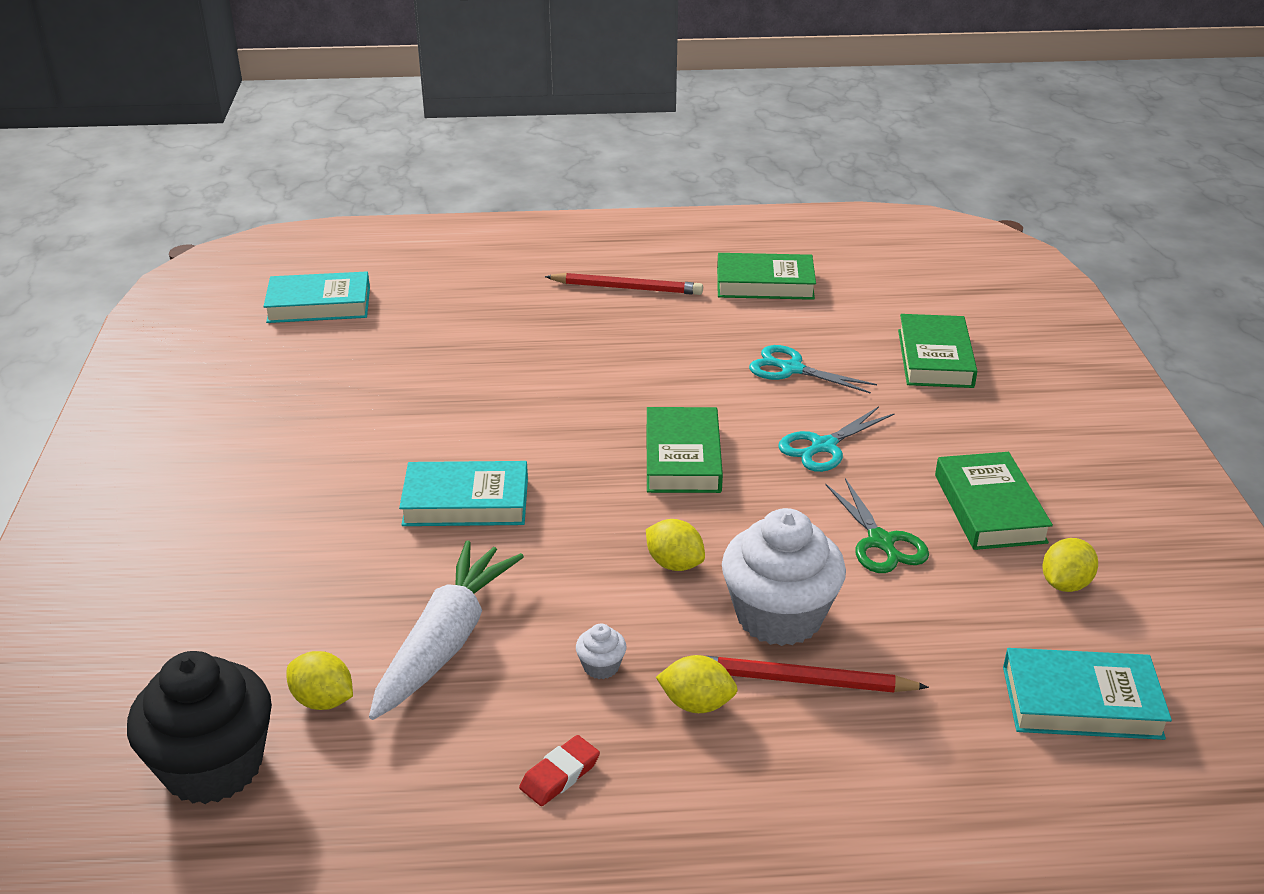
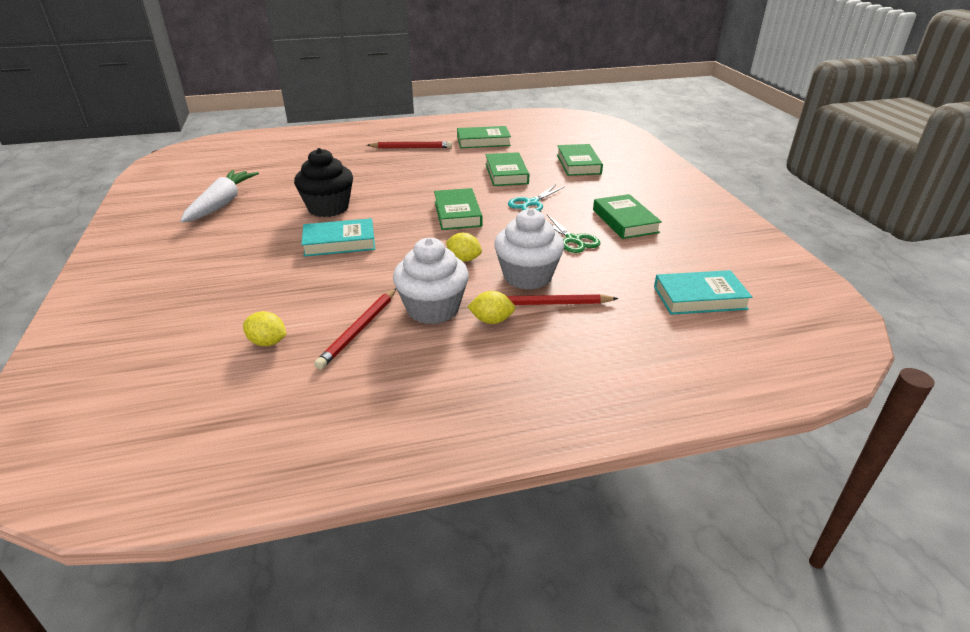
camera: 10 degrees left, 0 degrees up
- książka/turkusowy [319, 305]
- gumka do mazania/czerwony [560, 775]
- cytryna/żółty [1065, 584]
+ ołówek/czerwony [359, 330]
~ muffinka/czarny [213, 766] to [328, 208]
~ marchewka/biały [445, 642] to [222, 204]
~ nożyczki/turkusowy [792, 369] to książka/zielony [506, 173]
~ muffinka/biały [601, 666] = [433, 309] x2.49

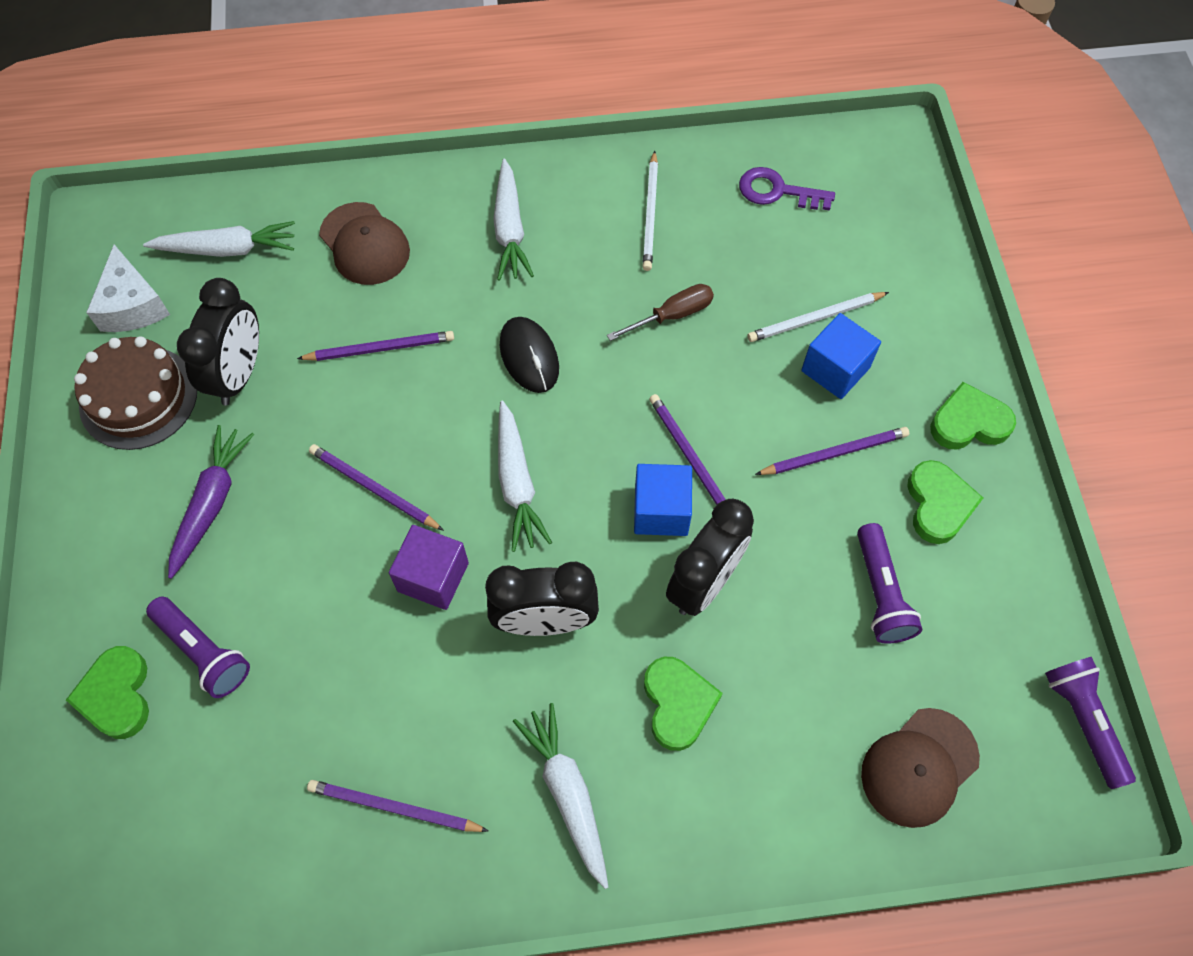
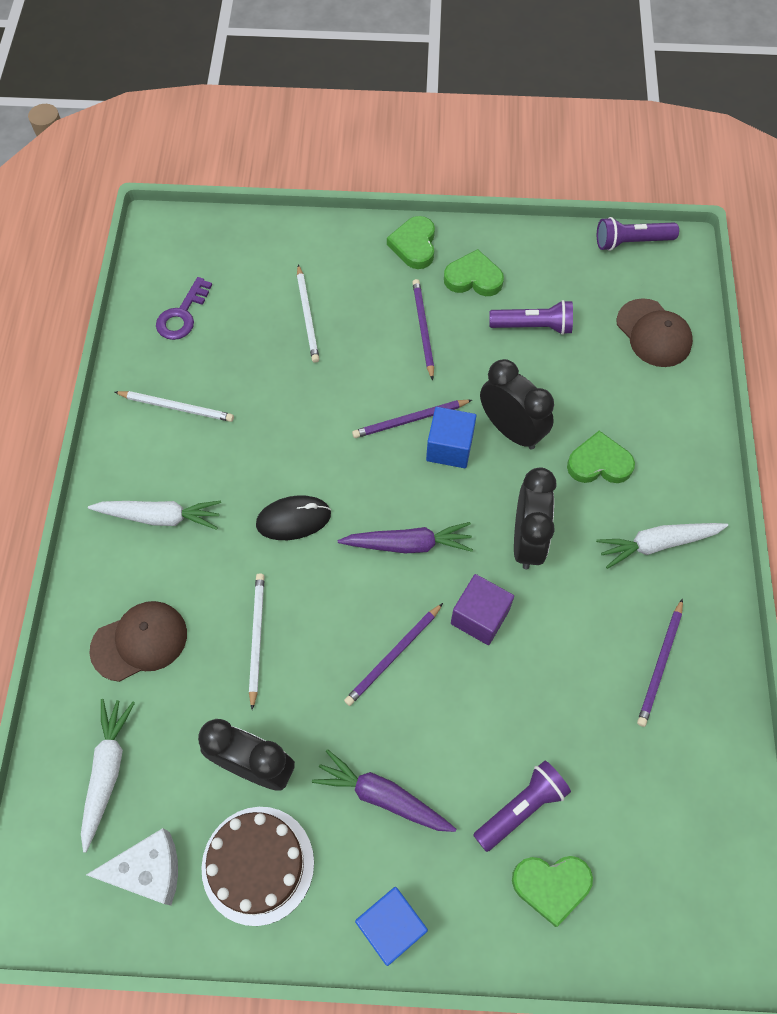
camera: 80 degrees left, 0 degrees up
- śrubokręt/brązowy [672, 315]
~ sześcian/niebieski [835, 369] to [391, 927]
~ ołówek/fioletowy [380, 348] to ołówek/biały [256, 638]
~ marchewka/biały [517, 483] to marchewka/fioletowy [408, 544]

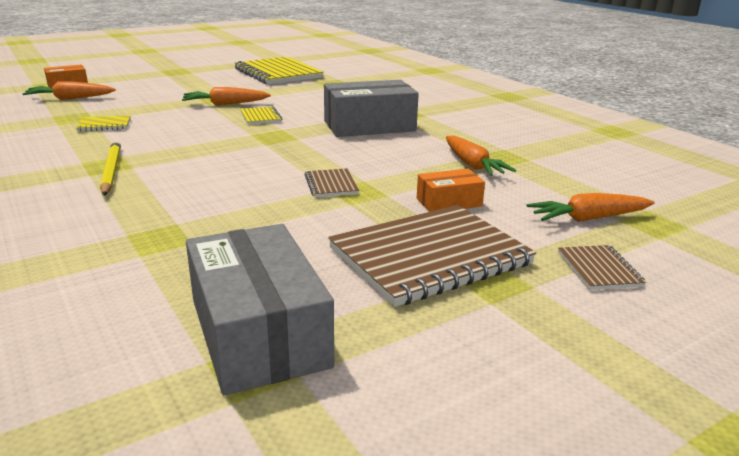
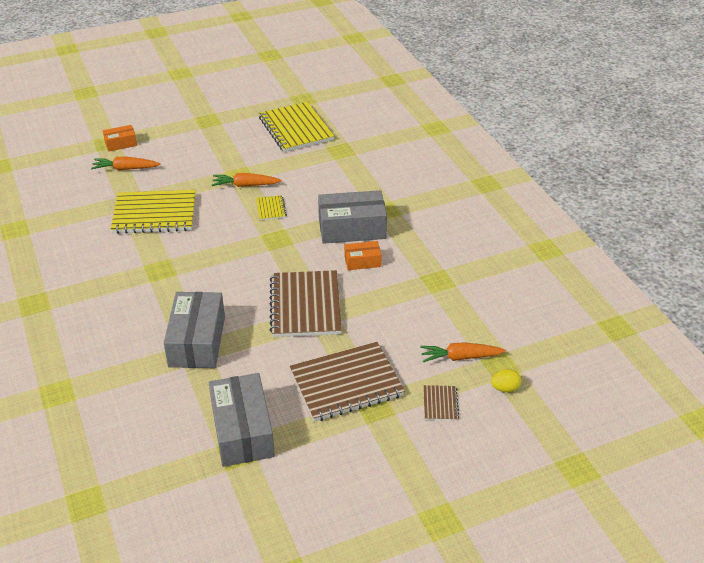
camera: 10 degrees right, 15 degrees up
- ołówek/żółty [111, 171]
- marchewka/pomarańczowy [472, 165]
+ pudełko/szary [197, 341]
+ jajko/żółty [505, 388]
~ pudełko/pomarańczowy [449, 202] to [362, 261]
~ zeszyt/żółty [104, 125] = [154, 214] x2.26
~ zeszyt/brązowy [331, 185] = [305, 306] x2.26

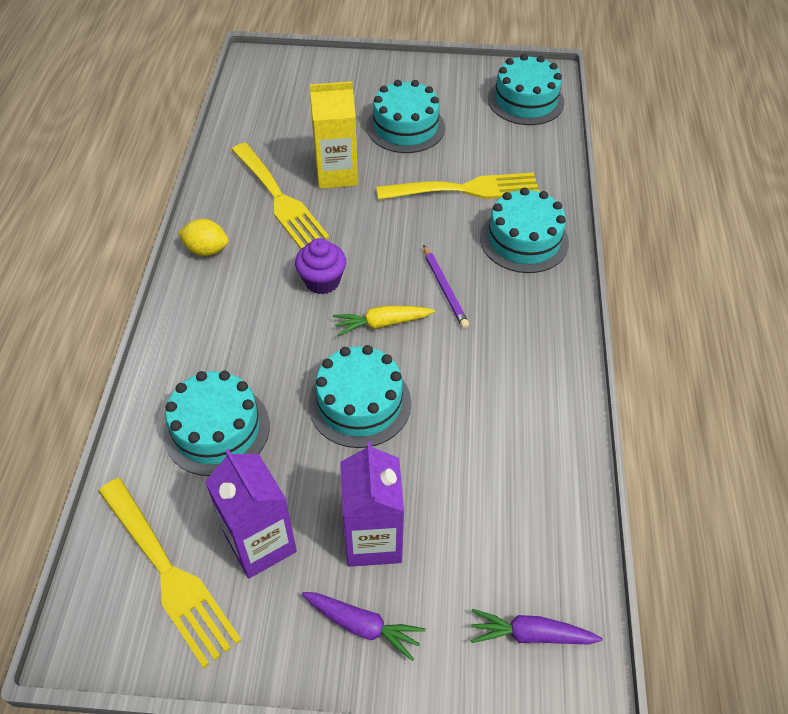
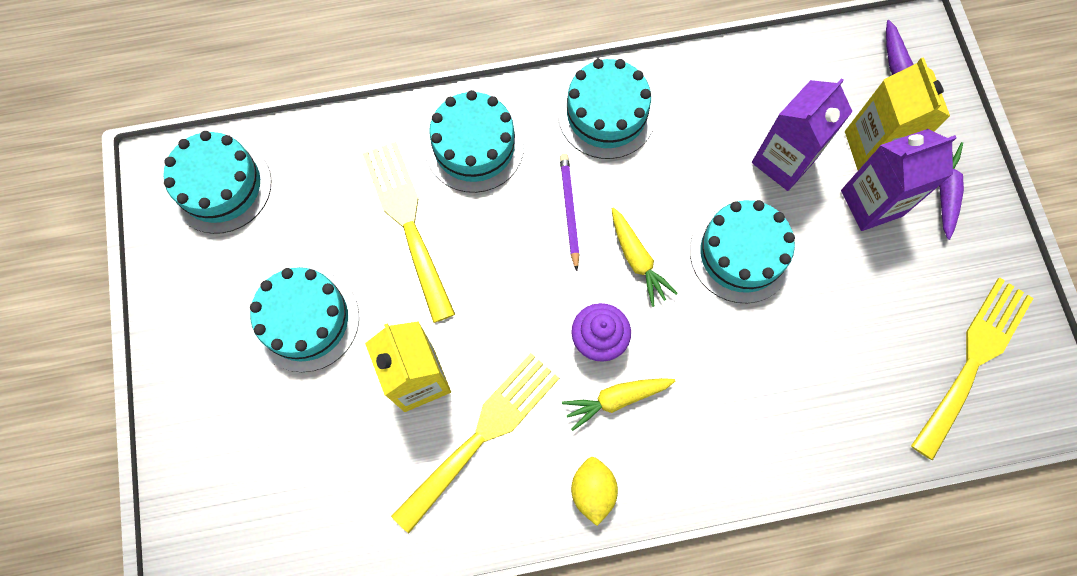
camera: 105 degrees left, 20 degrees up
+ marchewka/żółty [616, 399]
+ karton mleka/żółty [873, 147]
~ tort/turkusowy [217, 429] to [606, 114]
~ karton mleka/fioletowy [260, 543] to [783, 161]
~ ołówek/fioletowy [444, 288] = [569, 210] 60 degrees counterclockwise

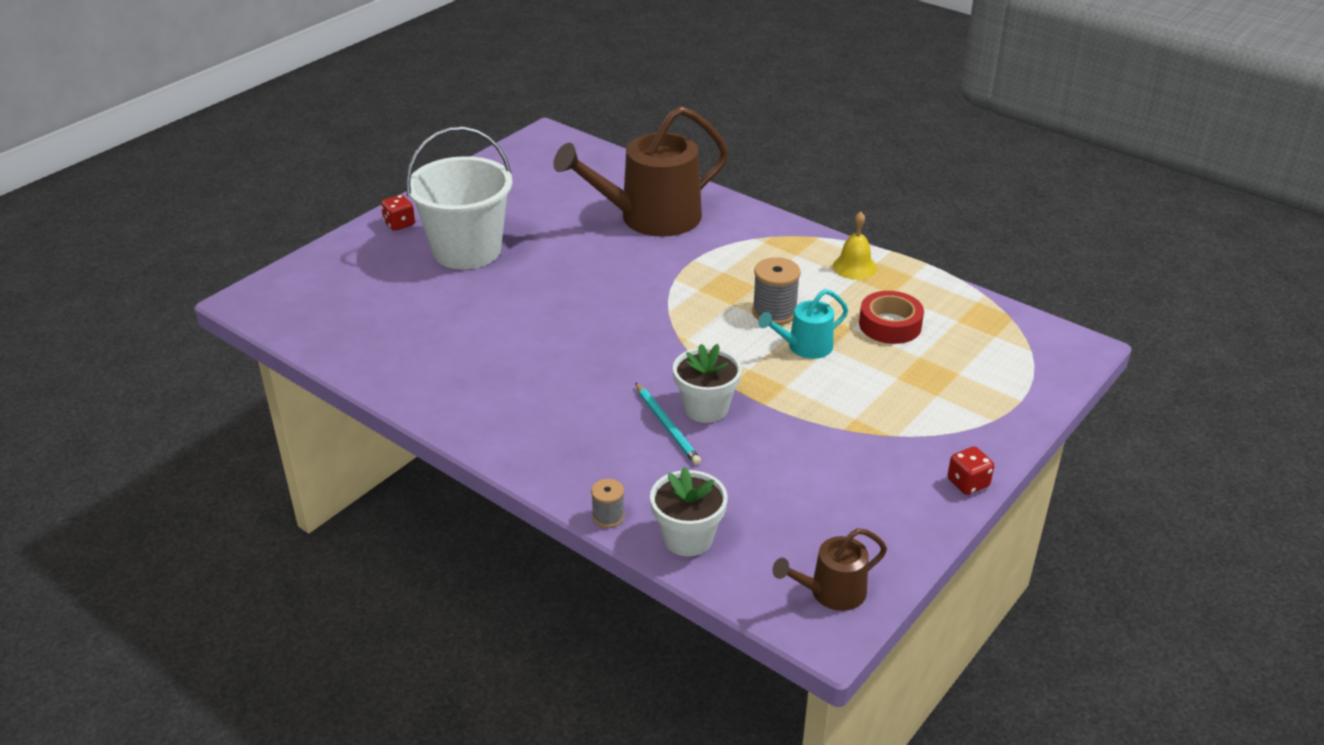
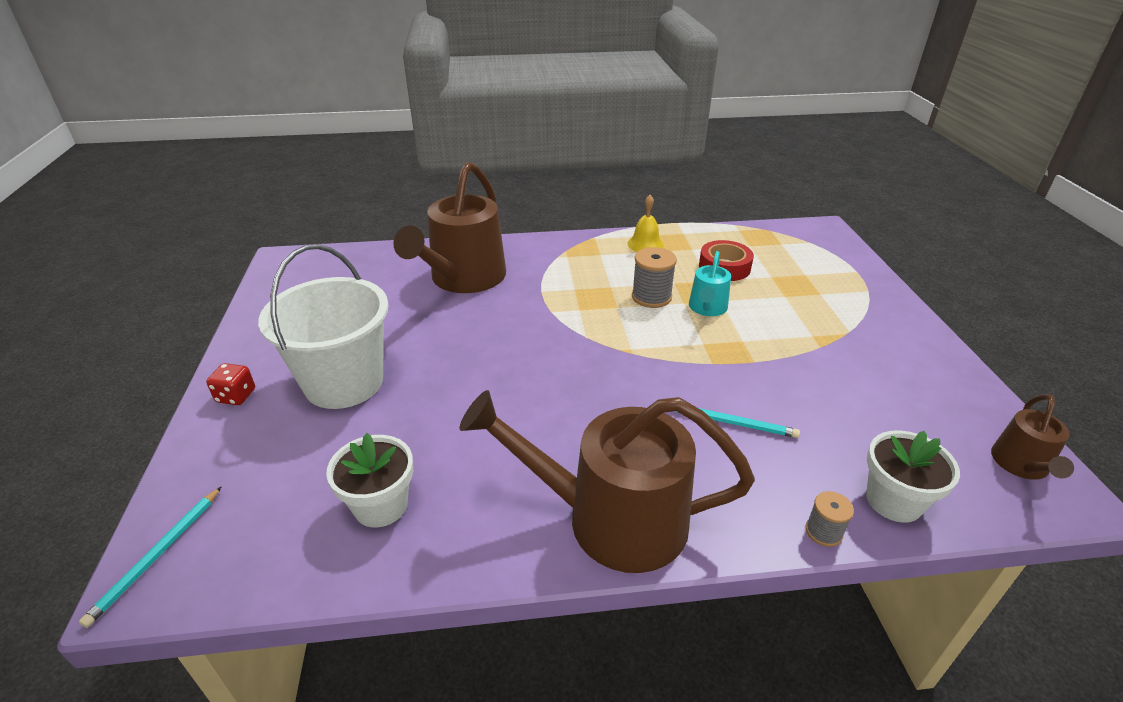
camera: 45 degrees left, 0 degrees up
- kostka do gry/czerwony [968, 483]
+ ołówek/turkusowy [157, 556]
+ konewka/brązowy [612, 519]
~ doniczka/biały [706, 408] to [381, 505]

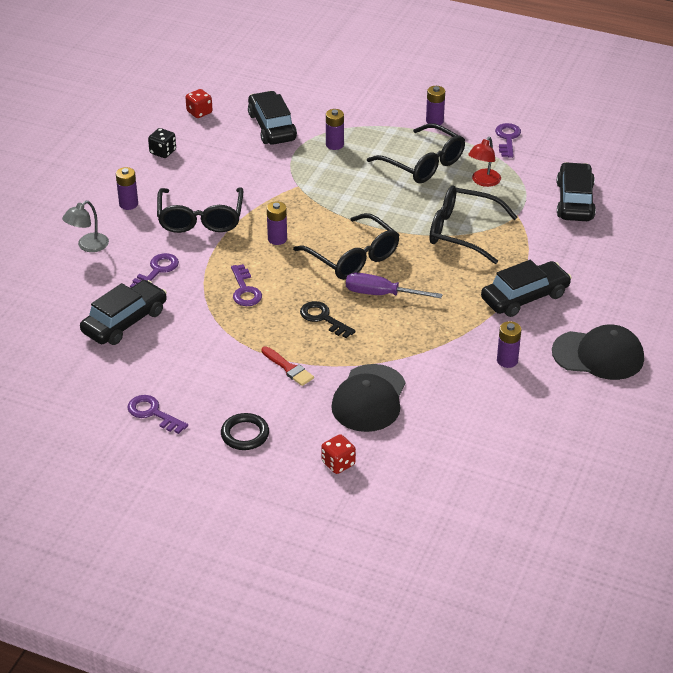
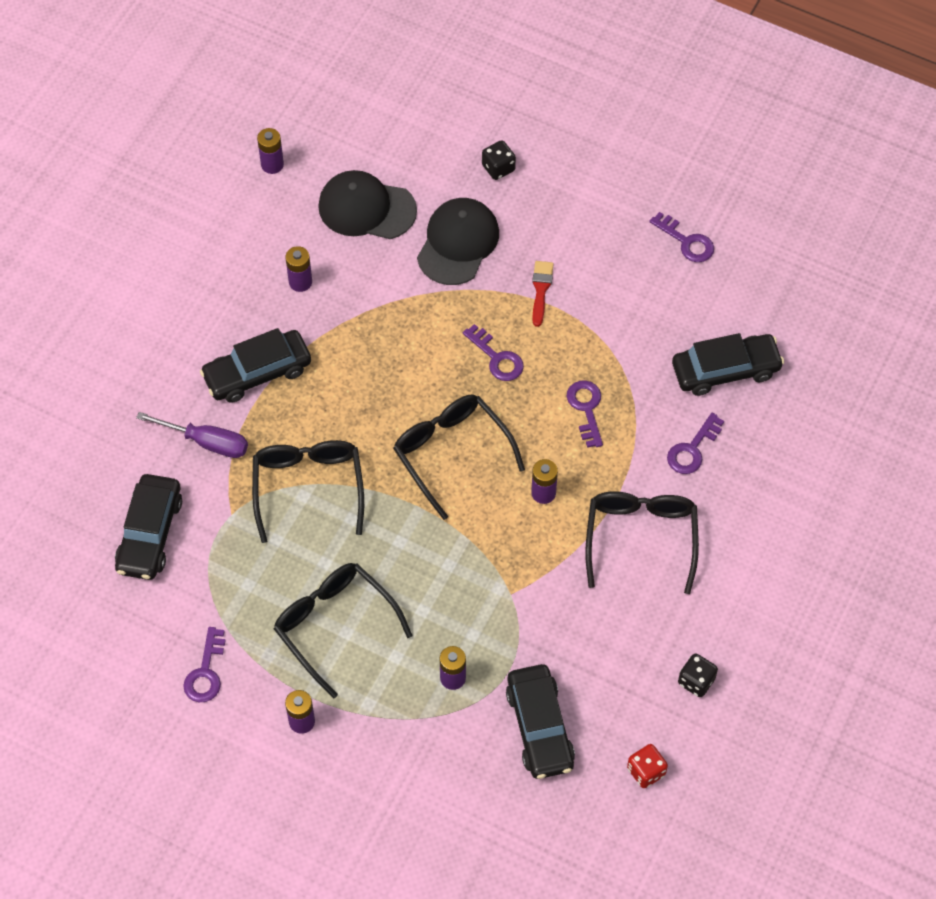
camera: 175 degrees left, 20 degrees up
- lampka/szary [88, 246]
- pierścień/czarny [245, 434]
- lampka/czerwony [483, 181]
~ bateria/fioletowy [128, 204] to [272, 164]
~ śrubokręt/fioletowy [381, 294] to [206, 442]
~ czapka/czarny [598, 355] to [366, 208]
~ klucz/czarny [323, 318] to klucz/fioletowy [497, 358]
~ kostka do gry/czerwony [338, 463] to kostka do gry/czarny [498, 168]
~ samochód/czarny [125, 321] = [725, 370] 150 degrees counterclockwise
~ pędzel/czerwony [288, 368] = [541, 290] 45 degrees clockwise
~ okulary/czarny [462, 232] = [308, 487] 120 degrees counterclockwise

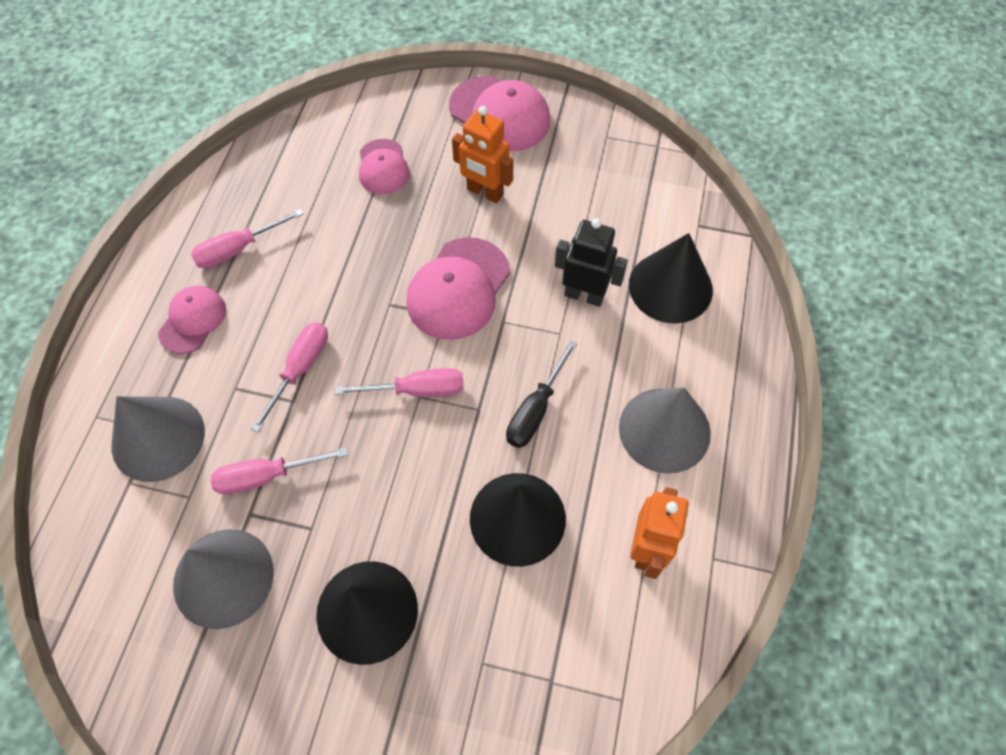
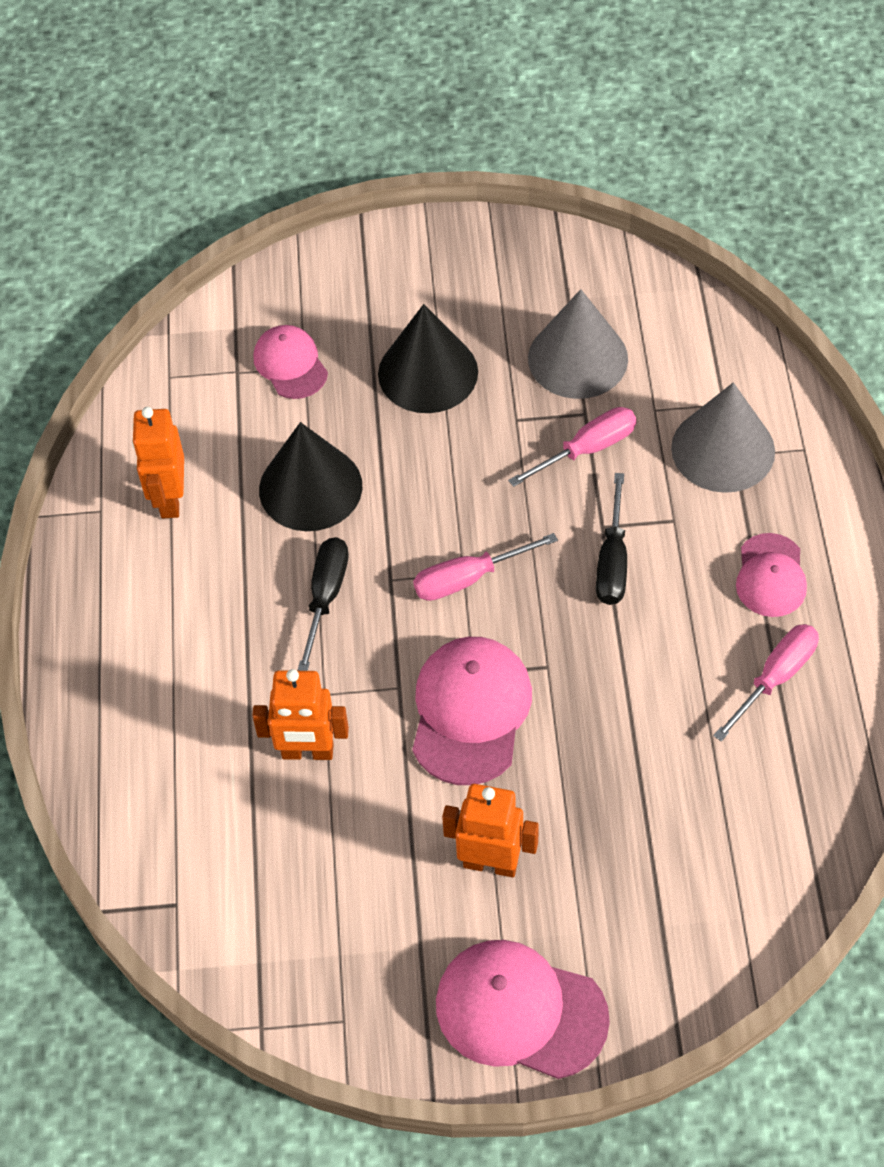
camera: 165 degrees right, 5 degrees down
- stożek/szary [664, 430]
- stożek/czarny [670, 287]
~ czapka/różowy [383, 167] to [290, 364]
~ śrubokręt/różowy [300, 369] to śrubokręt/czarny [612, 561]
~ robot/czarny [584, 295] to robot/pomarańczowy [307, 752]

